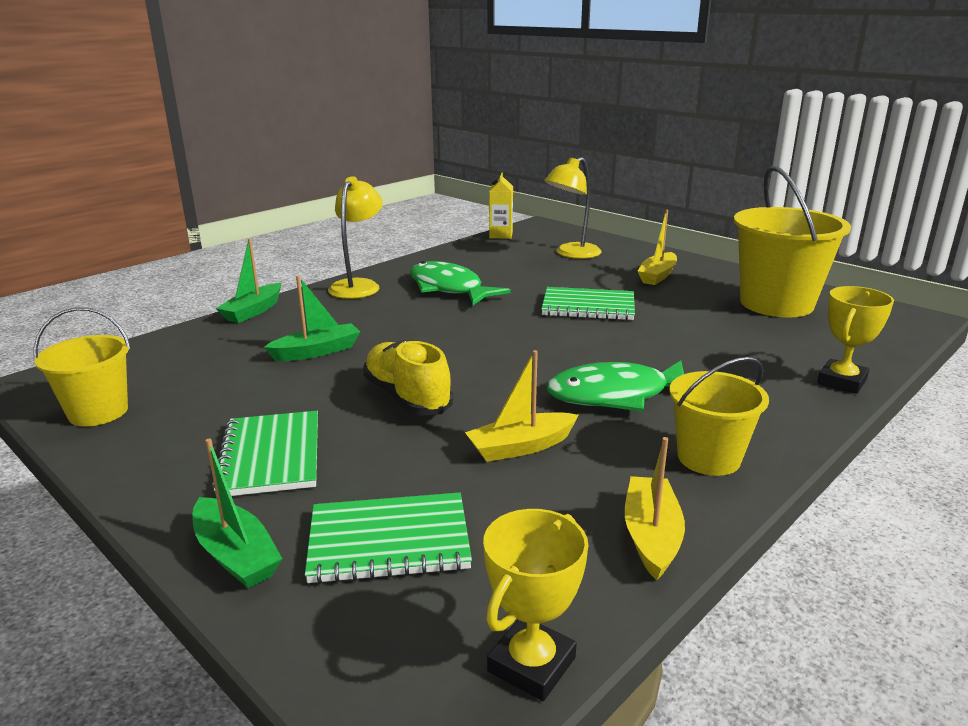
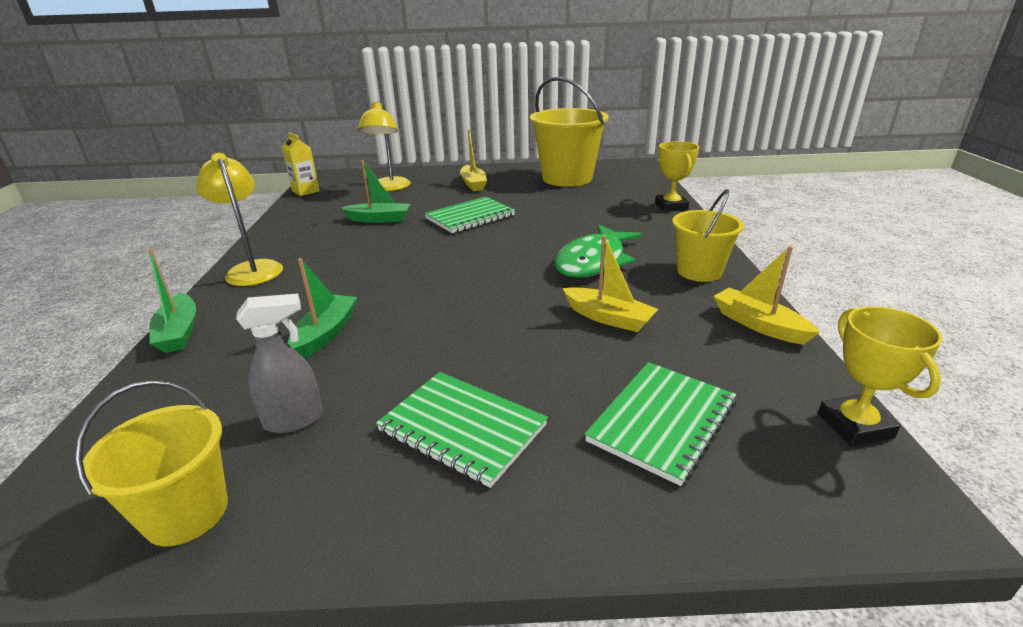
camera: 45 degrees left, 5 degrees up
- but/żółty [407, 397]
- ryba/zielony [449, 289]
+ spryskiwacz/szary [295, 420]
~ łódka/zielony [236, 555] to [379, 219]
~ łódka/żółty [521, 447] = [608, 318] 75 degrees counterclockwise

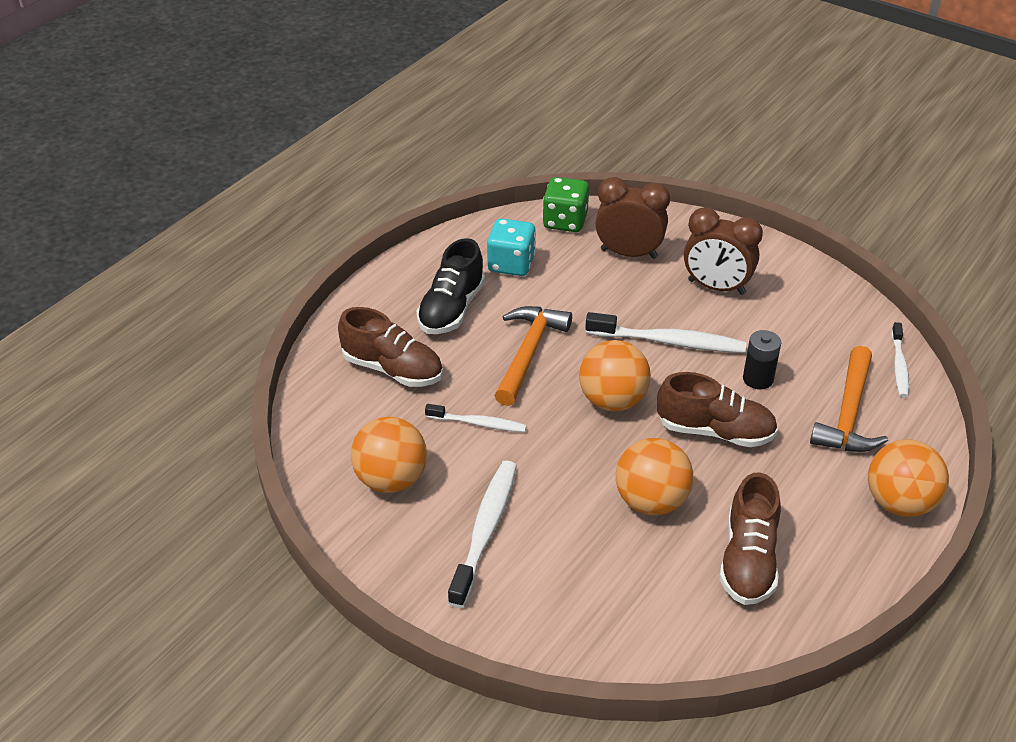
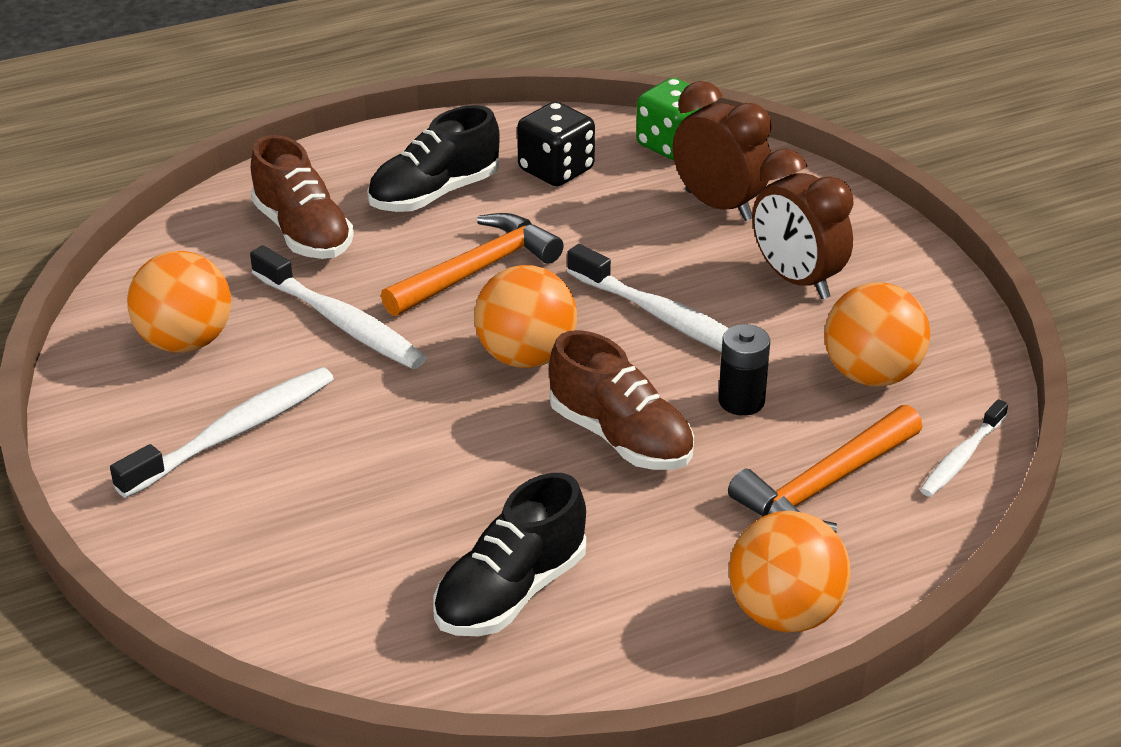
camera: 30 degrees right, 5 degrees down
~ piłka/pomarańczowy [651, 501] to [871, 375]
~ kostka do gry/turkusowy [511, 264] to kostka do gry/czarny [556, 170]
~ but/brązowy [748, 560] to but/czarny [511, 592]
~ szczoteczka do zębów/biały [478, 423] = [340, 322] x1.67

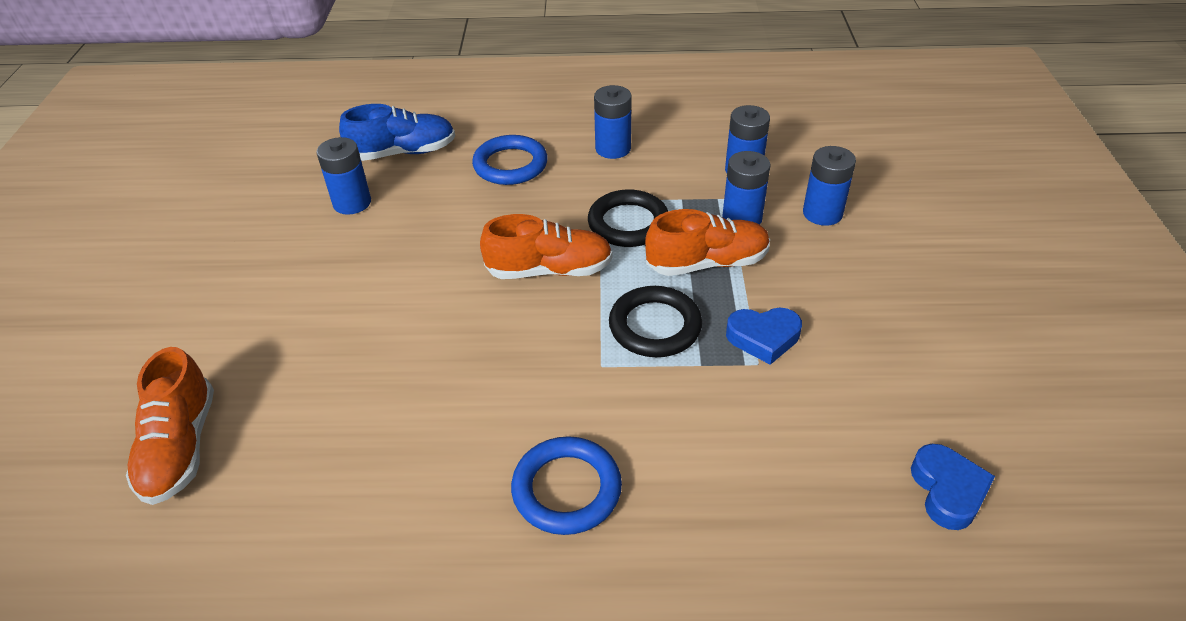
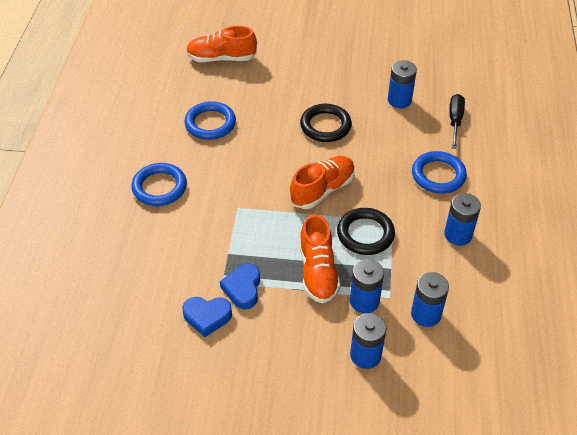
camera: 95 degrees right, 5 degrees up
+ pierścień/niebieski [210, 123]
~ pierścień/czarny [655, 326] to [325, 126]
~ serce/niebieski [947, 490] to [207, 317]
~ but/niebieski [403, 152] to śrubokręt/czarny [455, 121]
~ but/pomarańczowy [549, 270] = [322, 190] 135 degrees counterclockwise

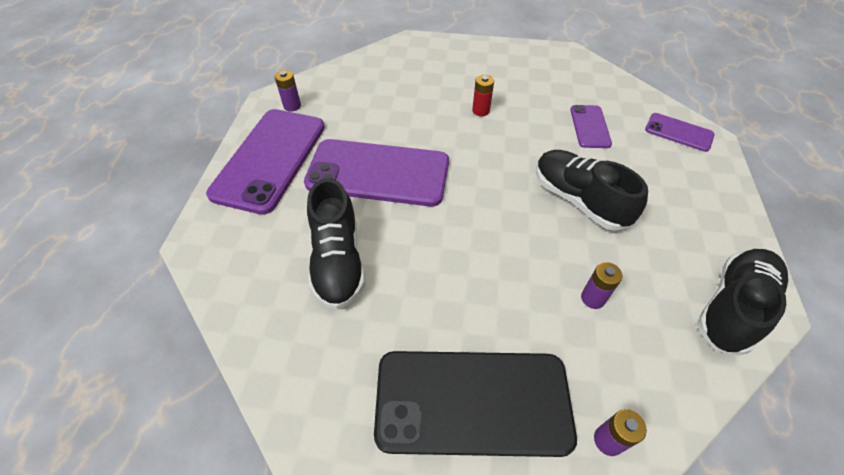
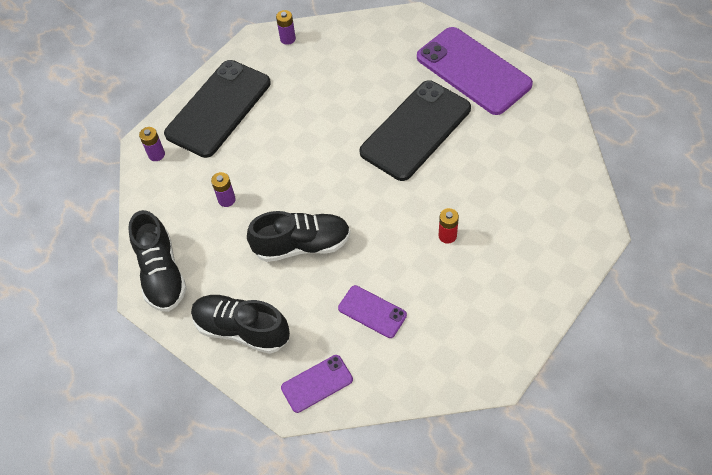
camera: 125 degrees right, 5 degrees up
~ bateria/fioletowy [292, 106] to [288, 39]
~ but/czarny [338, 260] to [242, 329]
~ telefon/fioletowy [378, 173] to telefon/czarny [415, 130]

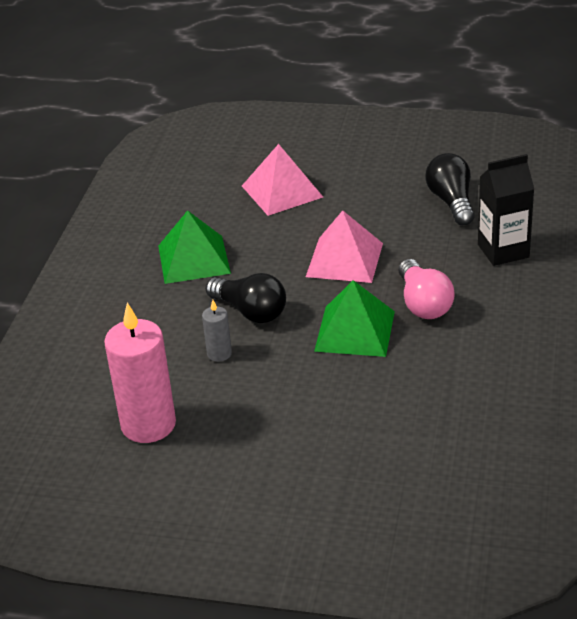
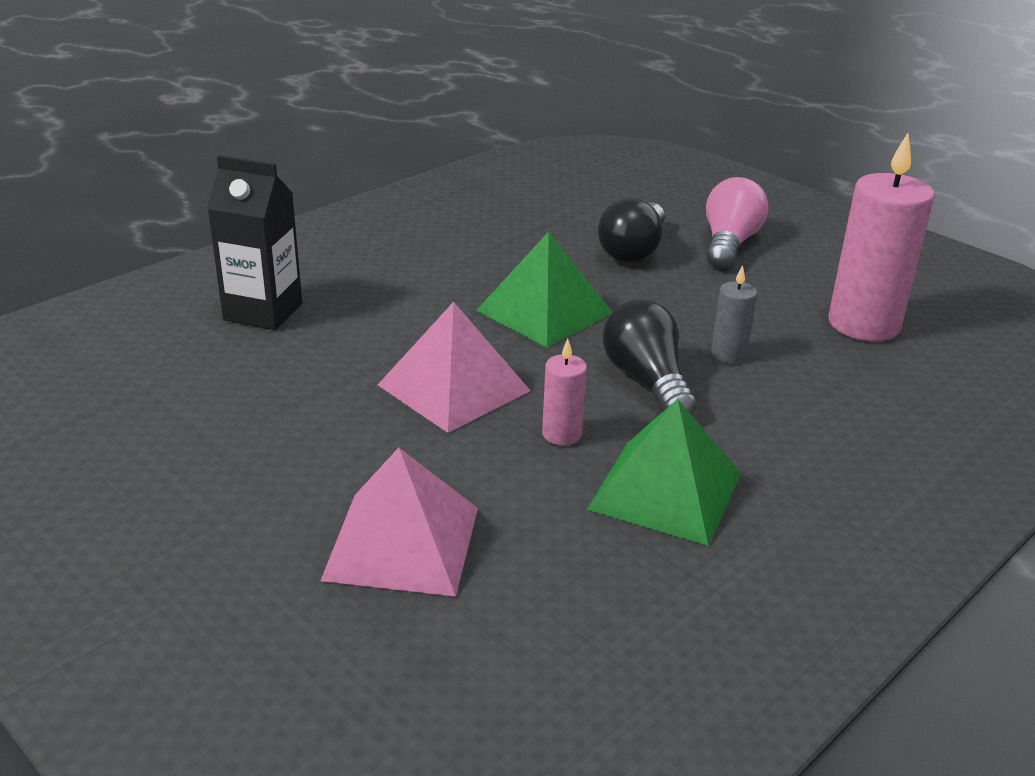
camera: 150 degrees left, 5 degrees down
+ świeca/różowy [562, 434]
~ żarówka/różowy [423, 304] to [729, 244]
~ żarówka/czarny [451, 202] to [633, 251]

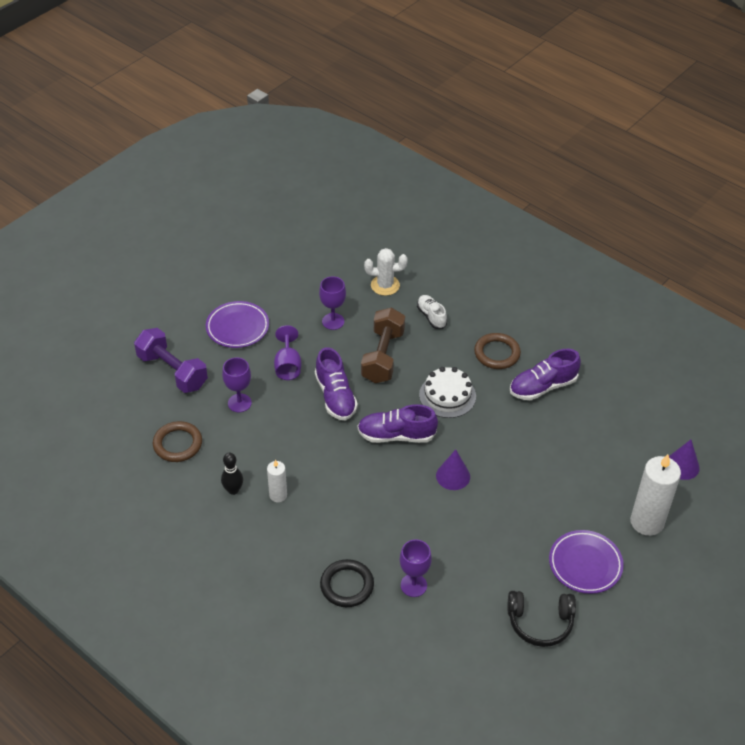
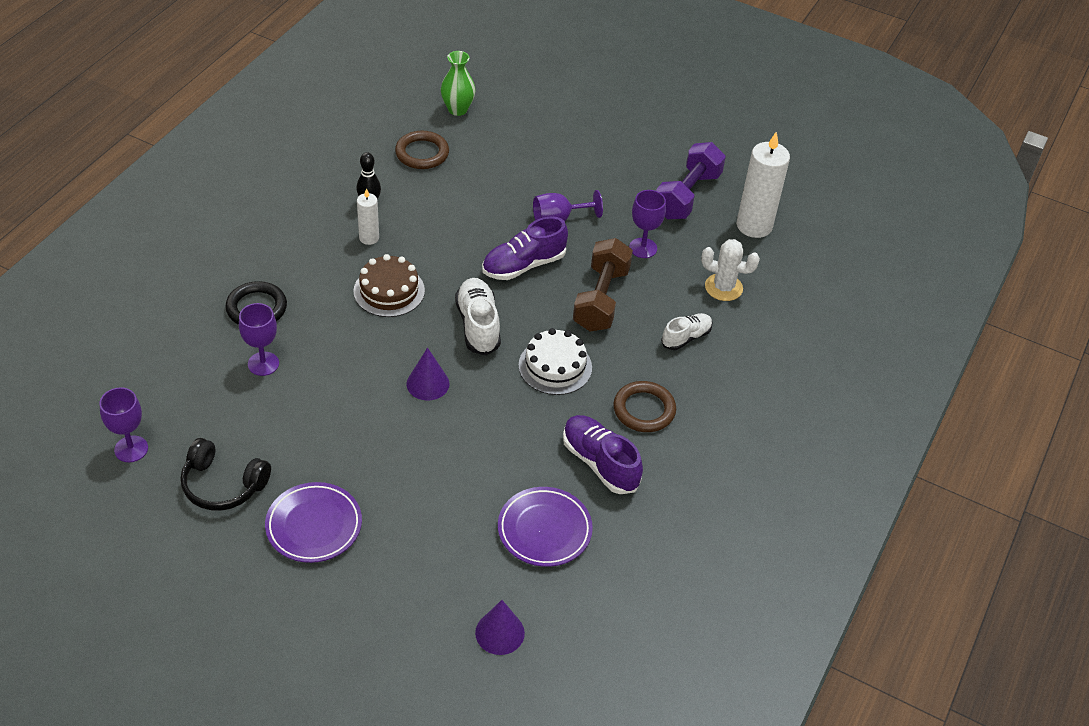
camera: 75 degrees right, 0 degrees up
+ tort/brązowy [389, 291]
+ wazon/zielony [457, 109]
~ hantel/fioletowy [172, 371] to [687, 195]
~ talerz/fioletowy [237, 327] to [544, 530]
~ kielich/fioletowy [239, 403] to [131, 449]
~ świeca/biały [647, 522] to [754, 226]
~ but/fioletowy [396, 435] to but/biały [478, 325]
~ hantel/brązowy [383, 356] = [601, 299] 75 degrees counterclockwise
~ kaktus/biały [385, 285] = [723, 287] 60 degrees counterclockwise
~ słuchawki/czarny [540, 622] = [223, 485] 60 degrees counterclockwise

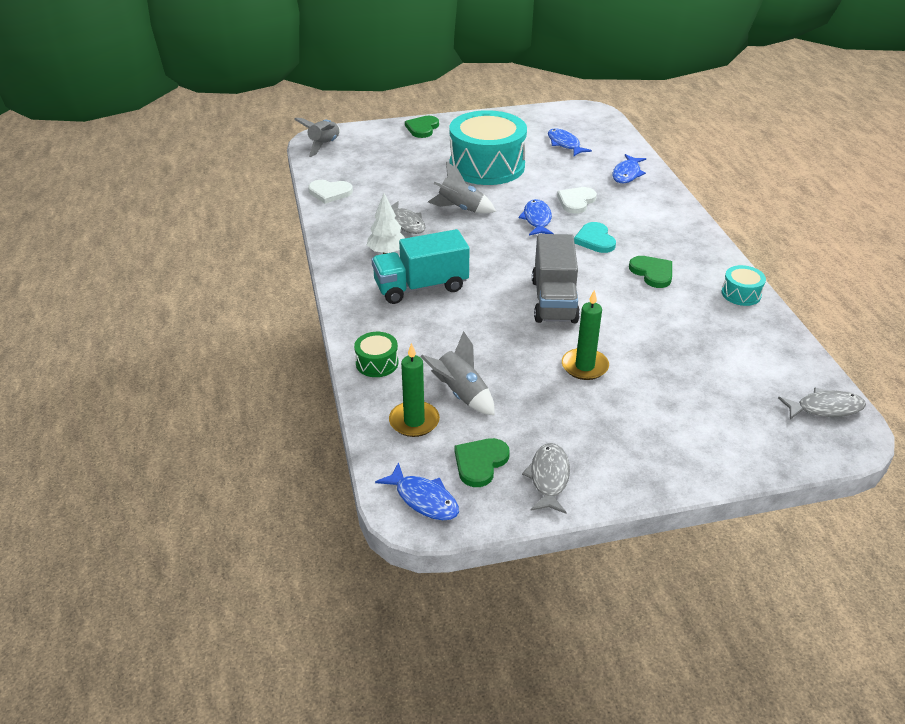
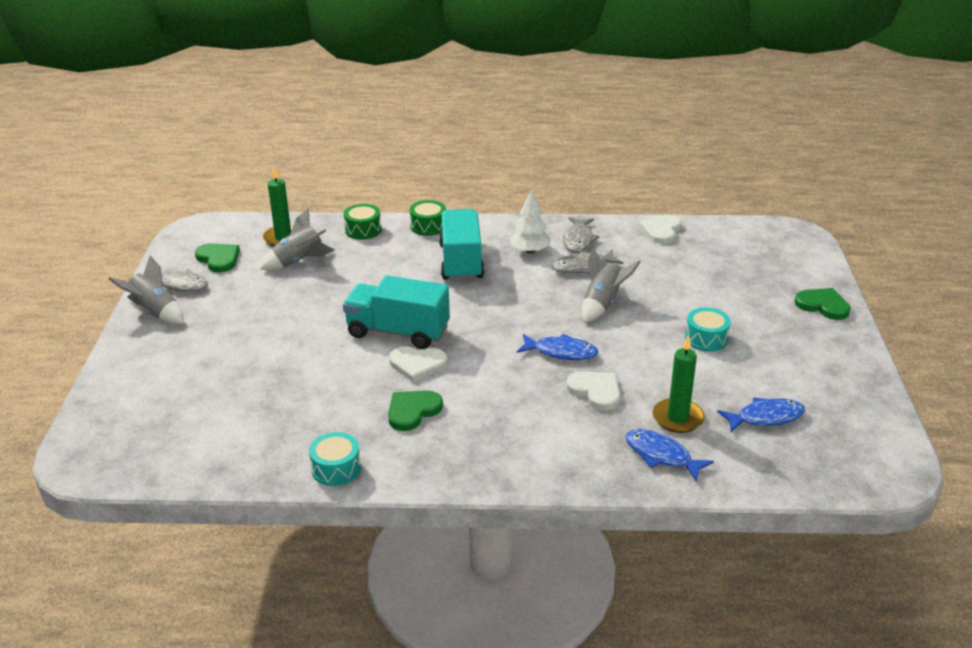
camera: 105 degrees right, 5 degrees down
- ryba/niebieski [423, 499]
- serce/turkusowy [595, 240]
+ serce/biały [417, 364]
+ bęben/zielony [428, 226]
~ rakieta/szary [324, 145] to [155, 312]
~ świeca/zielony [584, 366] to [678, 418]
~ ryba/szary [825, 408] to [578, 240]
~ ciężarówka/szary [554, 301] to ciężarówka/turkusowy [398, 332]
~ serce/zielony [652, 273] = [412, 411] 150 degrees clockwise
~ bęben/turkusowy [487, 166] = [706, 338] x0.42

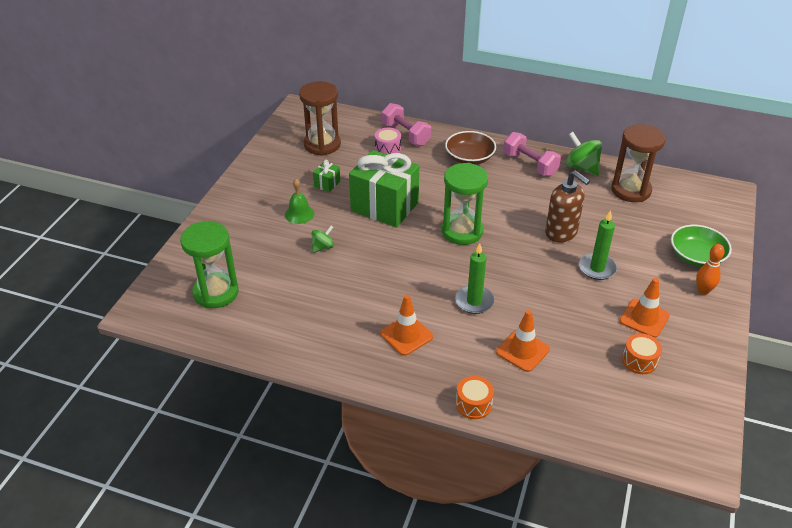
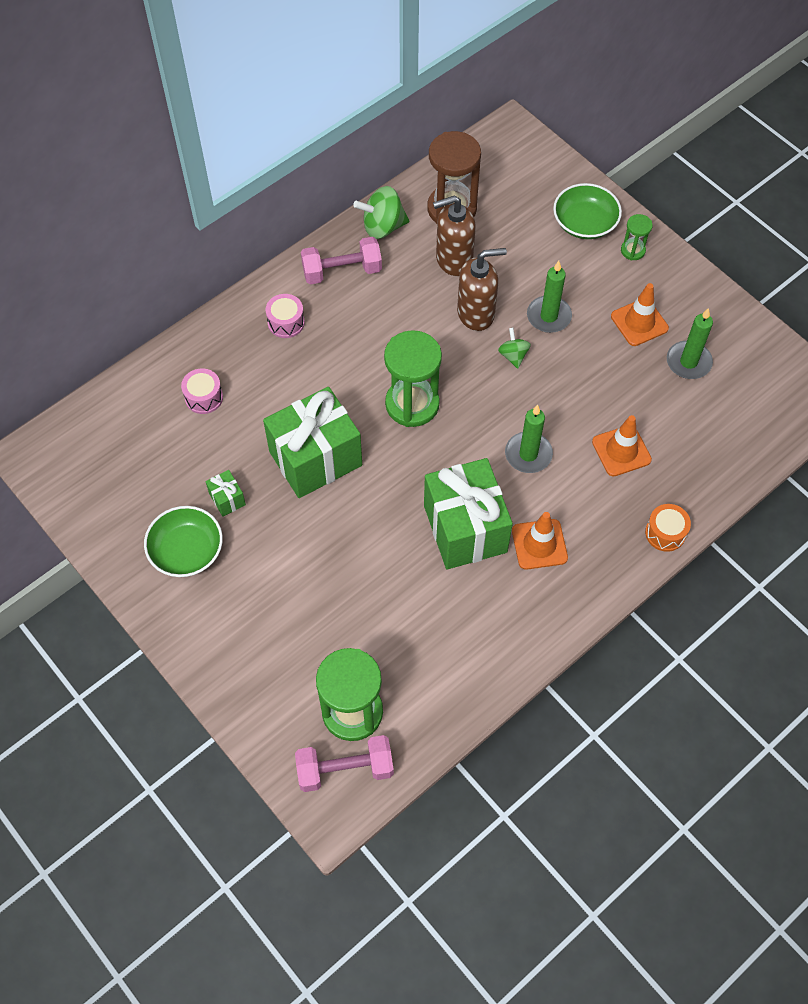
camera: 60 degrees left, 20 degrees up
- dzwonek/zielony [299, 214]
- klepsydra/brązowy [322, 144]
+ miska/zielony [186, 550]
+ prezent/zielony [465, 528]
+ dozownik mydła/brązowy [453, 260]
~ bączek/zielony [323, 247] to [513, 355]
~ hantel/różowy [406, 134] to [345, 769]
~ miska/brązowy [469, 158] to bęben/różowy [286, 322]
~ bęben/pomarańczowy [639, 360] to świeca/zielony [688, 362]
~ kręgiel/pomarańczowy [703, 291] to klepsydra/zielony [633, 250]

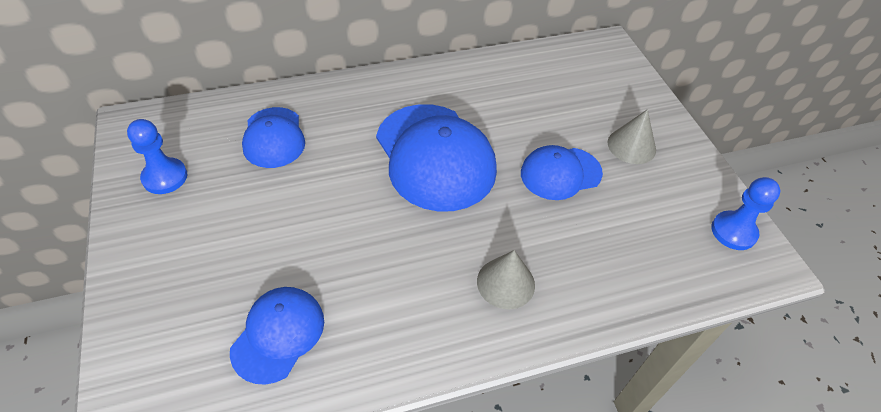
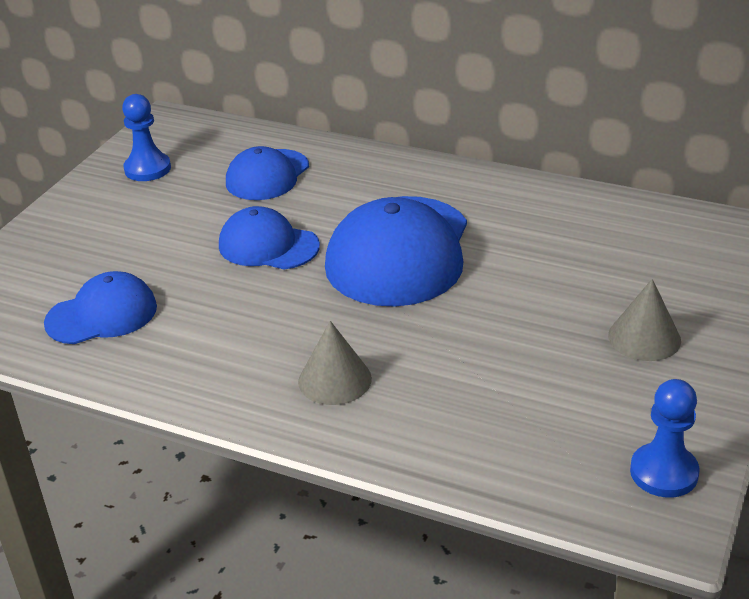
camera: 45 degrees right, 15 degrees down
~ czapka/niebieski [560, 173] to [268, 245]

